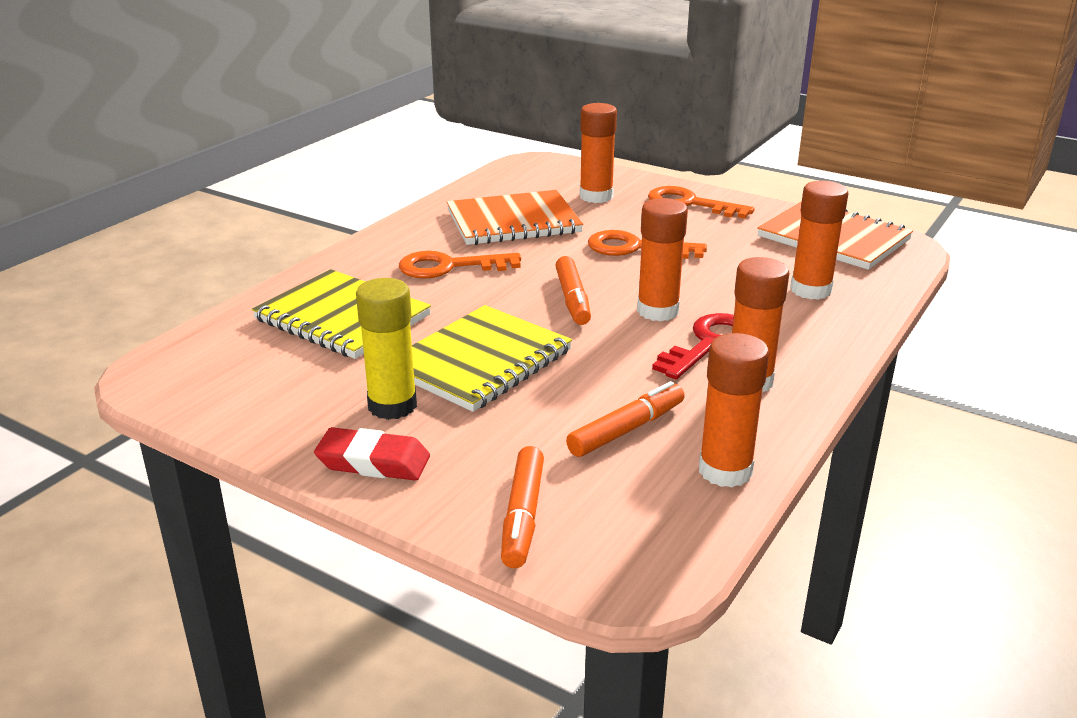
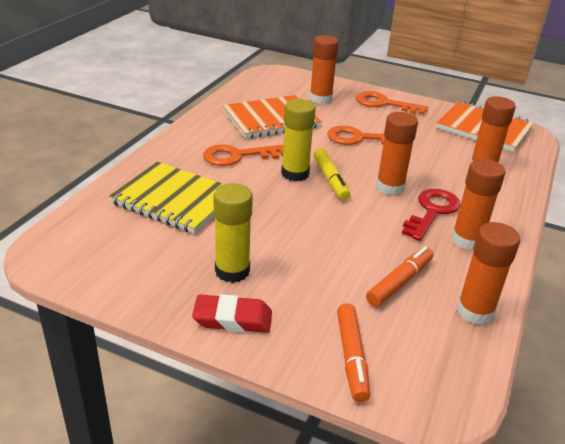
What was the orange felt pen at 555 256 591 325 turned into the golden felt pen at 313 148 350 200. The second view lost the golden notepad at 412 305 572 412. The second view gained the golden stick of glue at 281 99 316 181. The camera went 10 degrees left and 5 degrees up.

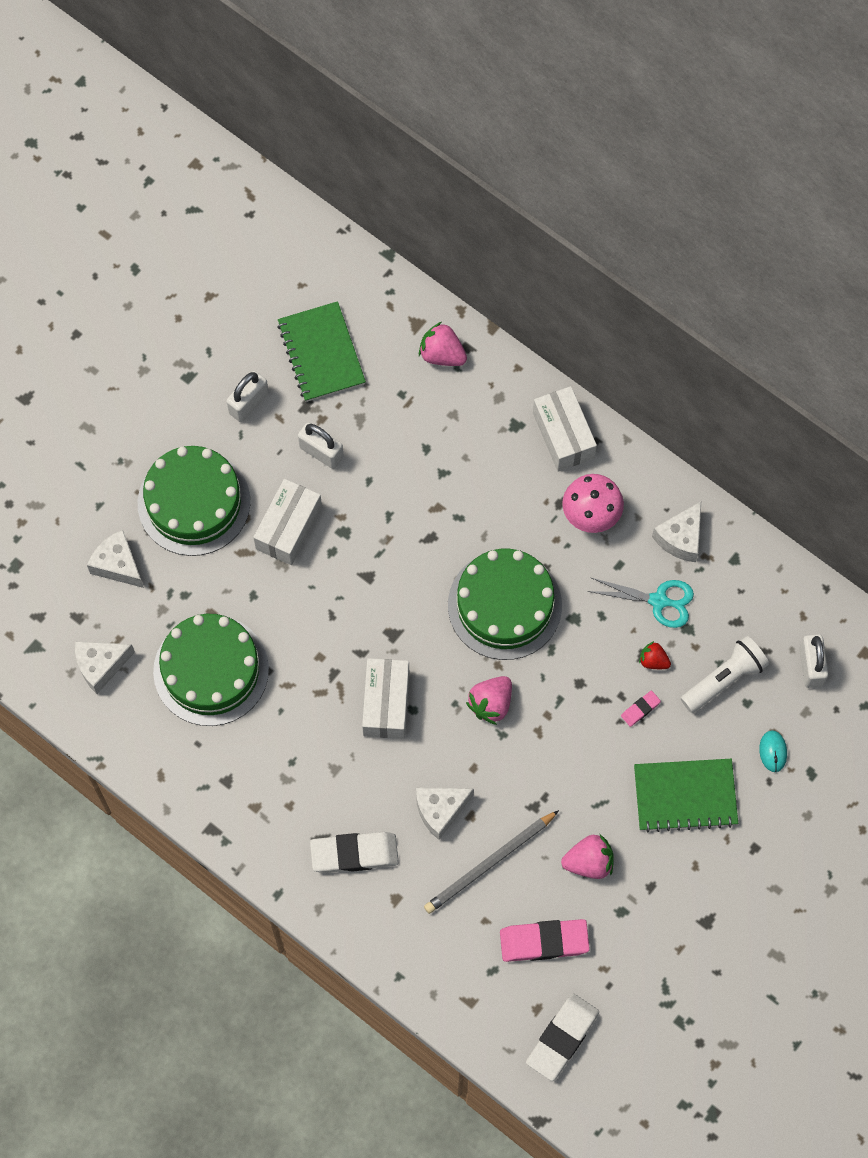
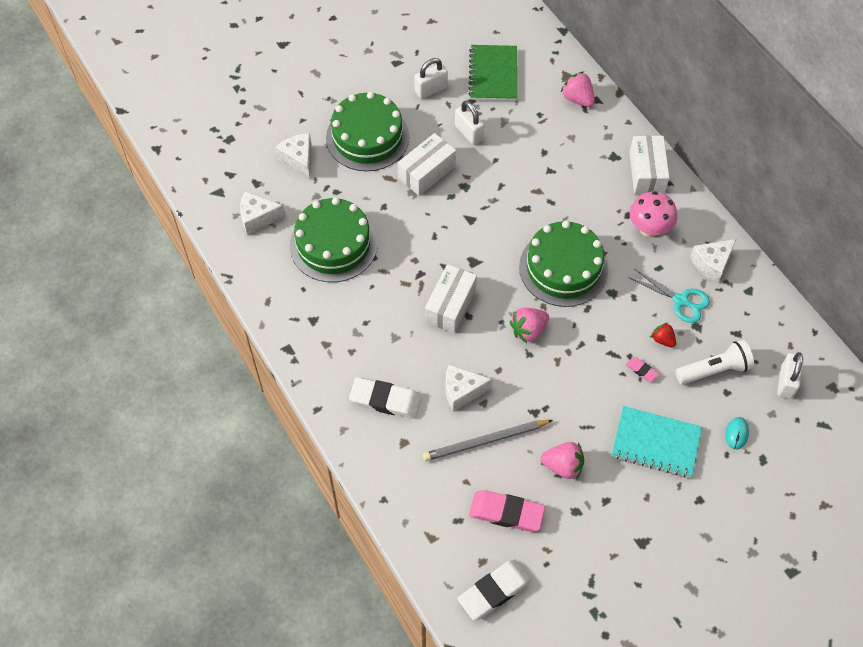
The rose-pink pencil eraser at 621 691 661 727 ended up facing another way, 60 degrees clockwise from before. What was the emerald notepad at 634 759 738 832 turned into the aqua notepad at 612 406 702 478. The camera went 20 degrees right and 10 degrees down.

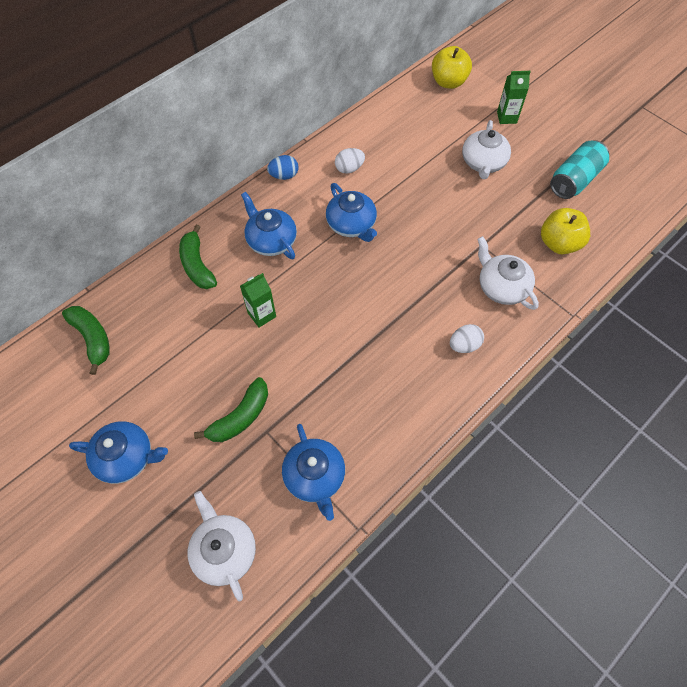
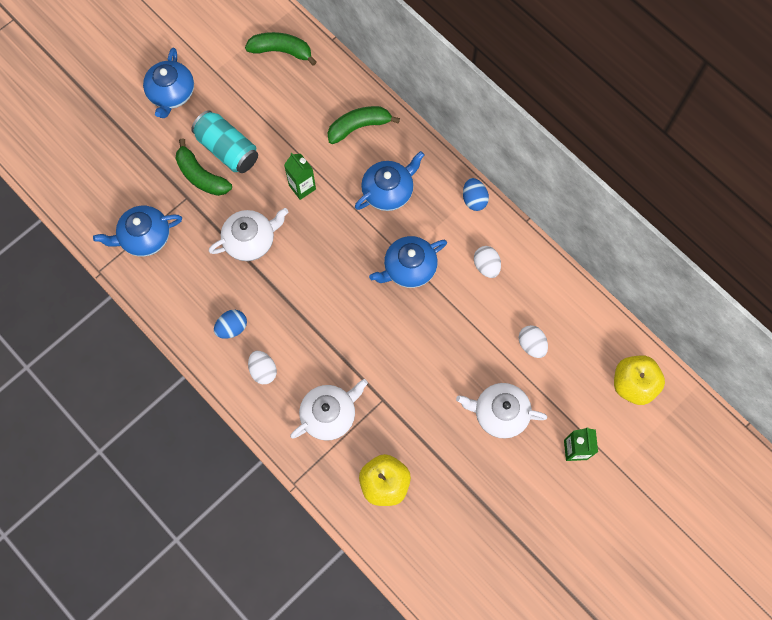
The aqua can ended up elsewhere, having gone from 550 140 609 199 to 191 110 258 173. The emerald banana fruit at 62 306 110 375 ended up facing another way, 135 degrees counterclockwise from before. The pure white teapot ended up elsewhere, having gone from 188 491 256 601 to 209 208 288 261. The second view gained the cobalt toy egg at 214 310 247 339. The second view gained the pure white toy egg at 519 325 548 358. The camera went 90 degrees right and 10 degrees up.

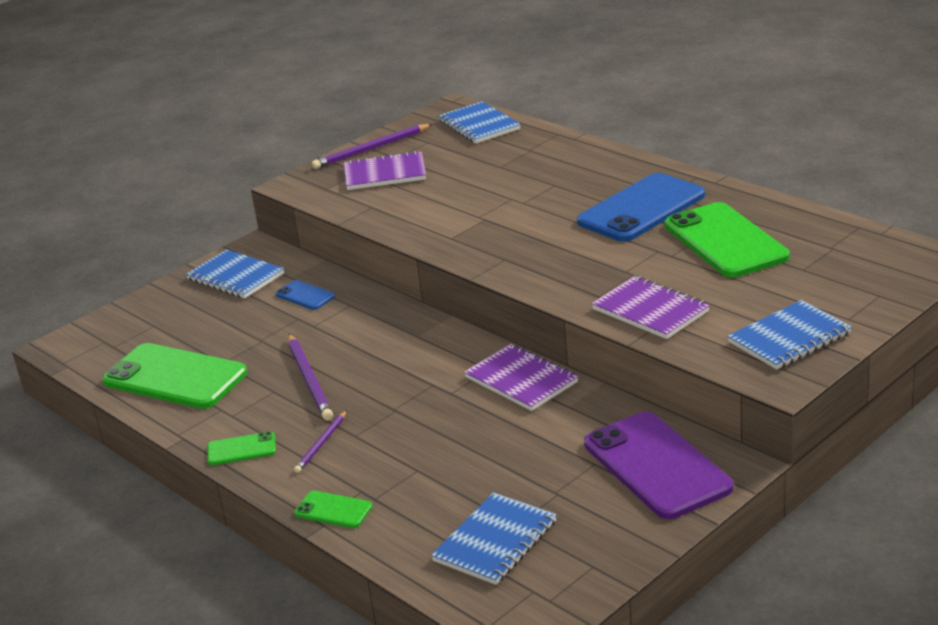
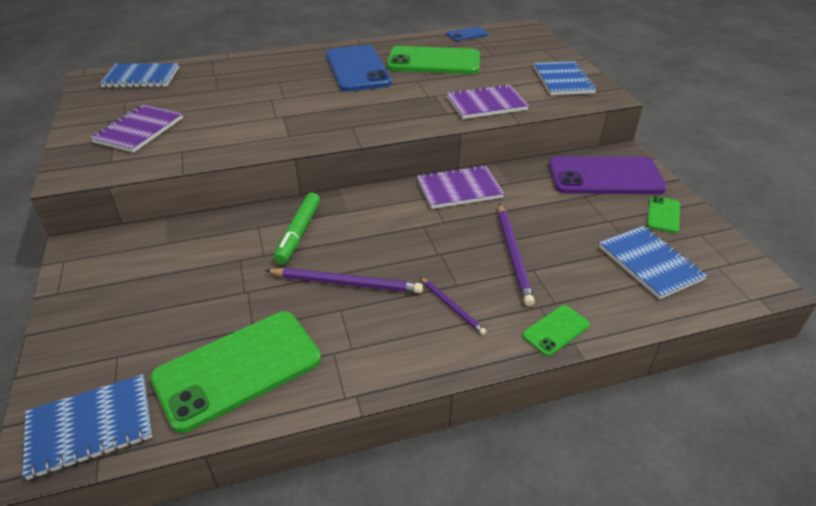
The violet wooden pencil ended up elsewhere, having gone from 312 124 432 169 to 498 204 535 306. The cobalt notepad ended up elsewhere, having gone from 186 249 284 299 to 22 374 152 480. The cobalt mobile phone ended up elsewhere, having gone from 275 280 335 310 to 447 27 488 41. The emerald mobile phone ended up elsewhere, having gone from 207 431 276 465 to 647 196 680 233. The second view gained the emerald felt pen at 274 193 320 264. The camera went 65 degrees left and 10 degrees up.

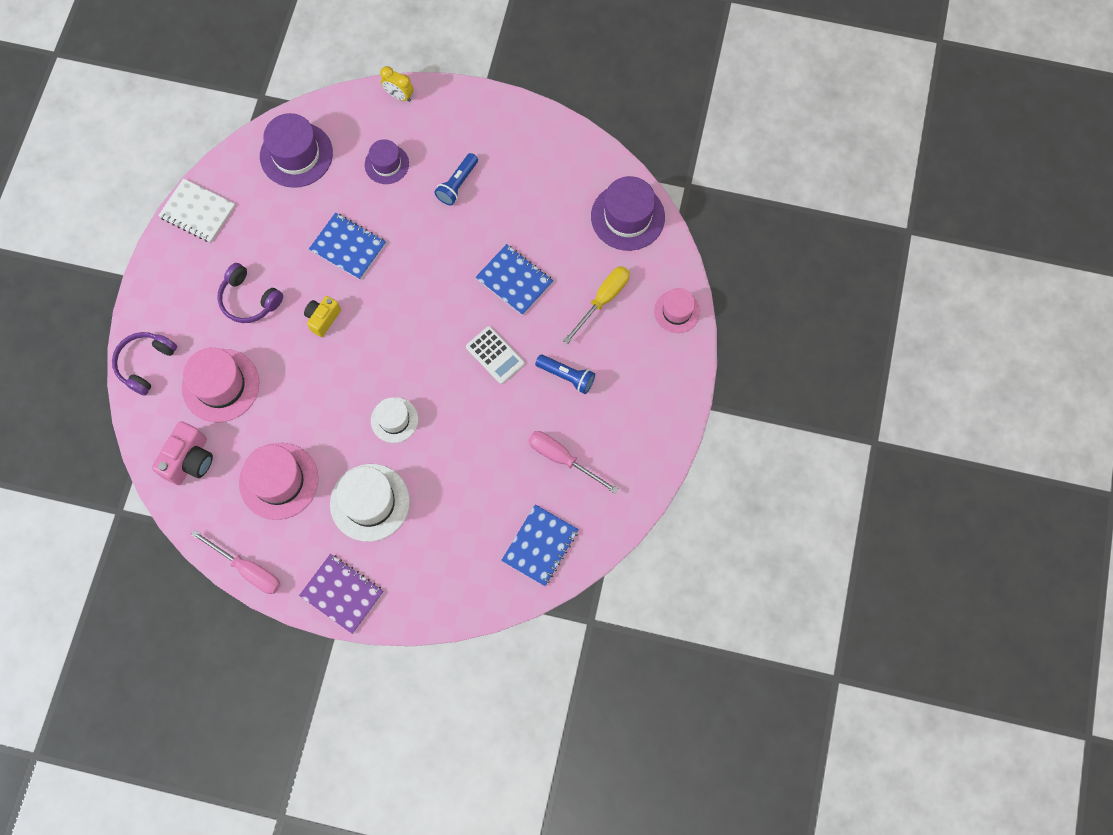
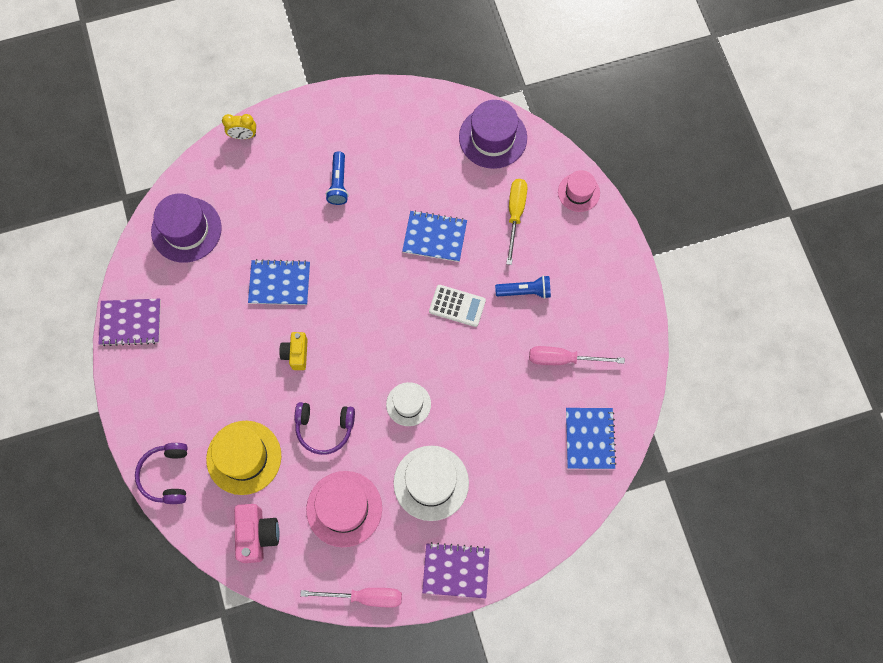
The second view lost the violet top hat at 365 139 409 184. What was the pure white notepad at 158 178 235 243 turned into the violet notepad at 99 299 161 346. The violet headphones ended up elsewhere, having gone from 217 263 283 323 to 295 402 355 455. What was the rose-pink top hat at 182 348 259 422 turned into the golden top hat at 206 421 281 495. The camera went 30 degrees left and 0 degrees up.

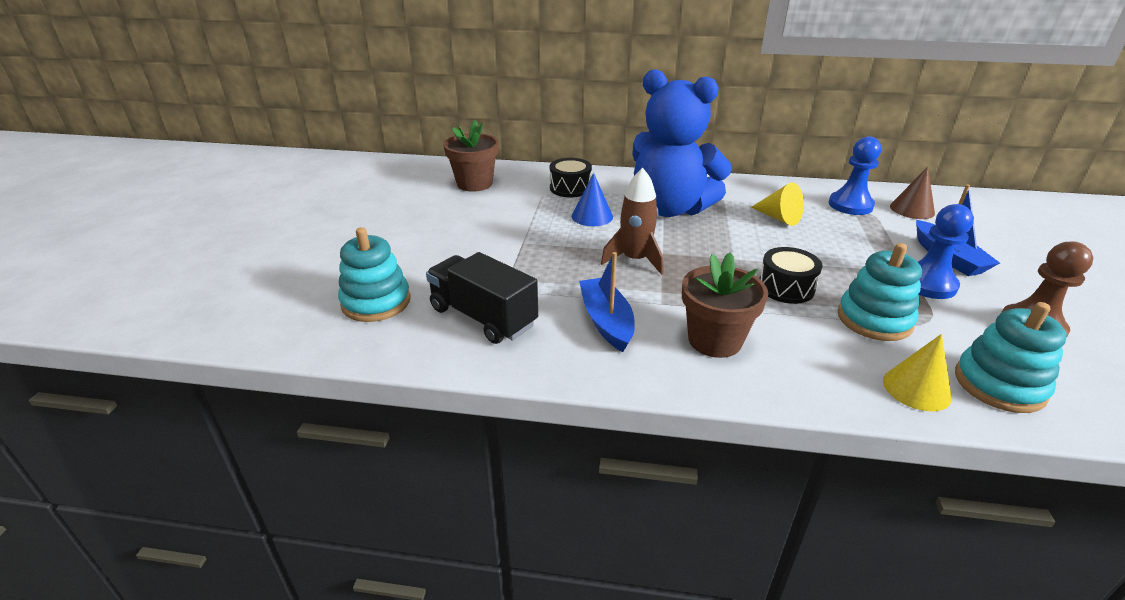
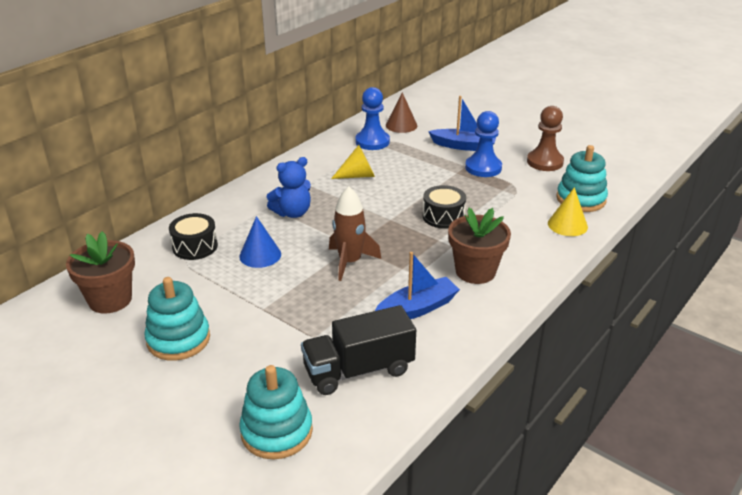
The size of the cobalt teddy at 632 69 732 217 changed by a factor of 0.50. The aqua ring stacker ended up elsewhere, having gone from 838 243 922 341 to 144 277 210 361. The cobalt sailboat at 579 252 635 352 ended up facing another way, 135 degrees clockwise from before. The camera went 60 degrees left and 0 degrees up.

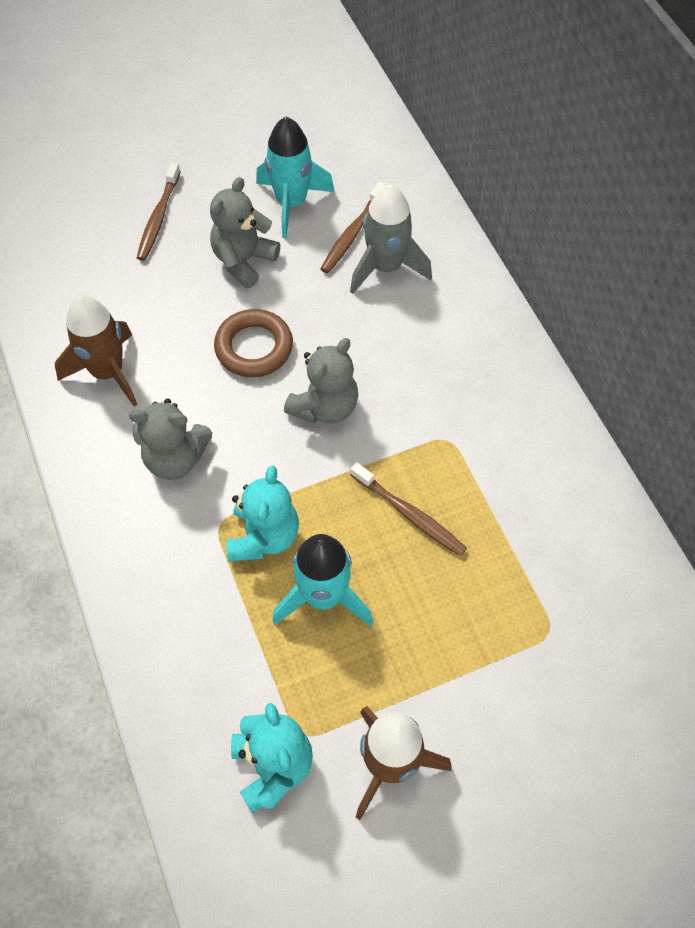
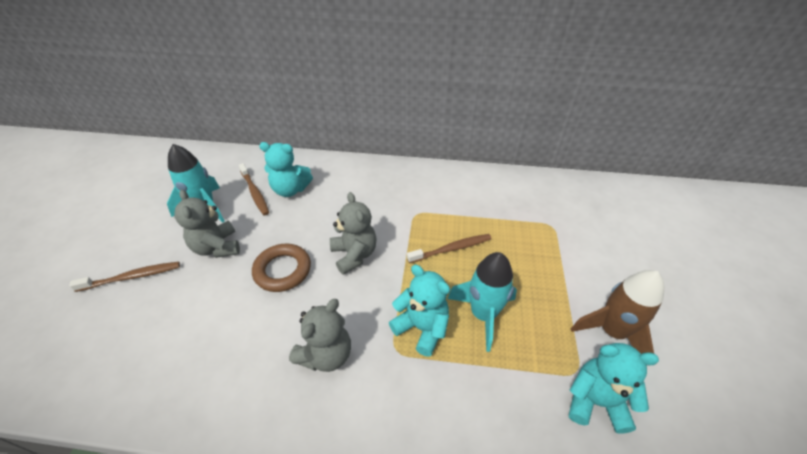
The dark brown dental brush at 137 162 181 261 ended up facing another way, 60 degrees counterclockwise from before. Where the gray spaceship stood at 350 184 432 294, the aqua teddy came to stand at 259 142 313 197. The second view lost the dark brown spaceship at 55 295 137 406. The camera went 60 degrees left and 15 degrees down.

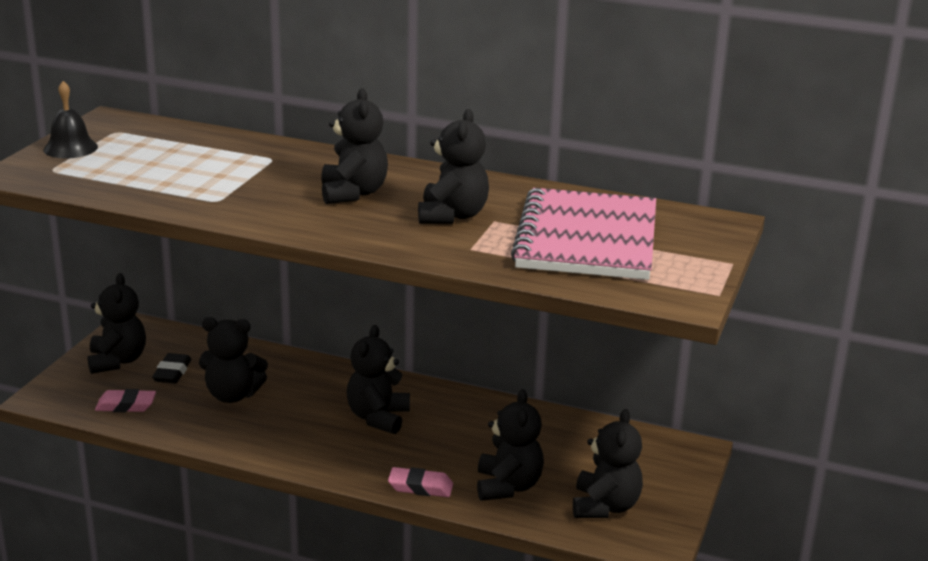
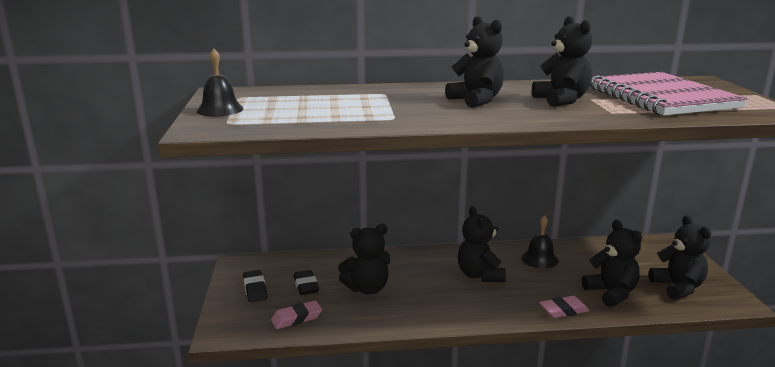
Where the ebony teddy stood at 87 273 146 374, the ebony pencil eraser came to stand at 243 270 267 302. The second view gained the ebony hand bell at 521 215 559 269. The camera went 25 degrees left and 5 degrees down.

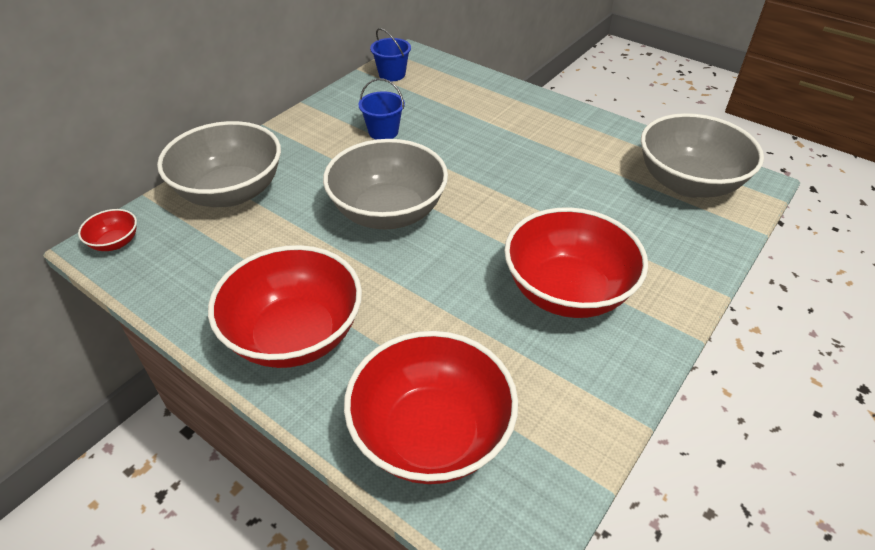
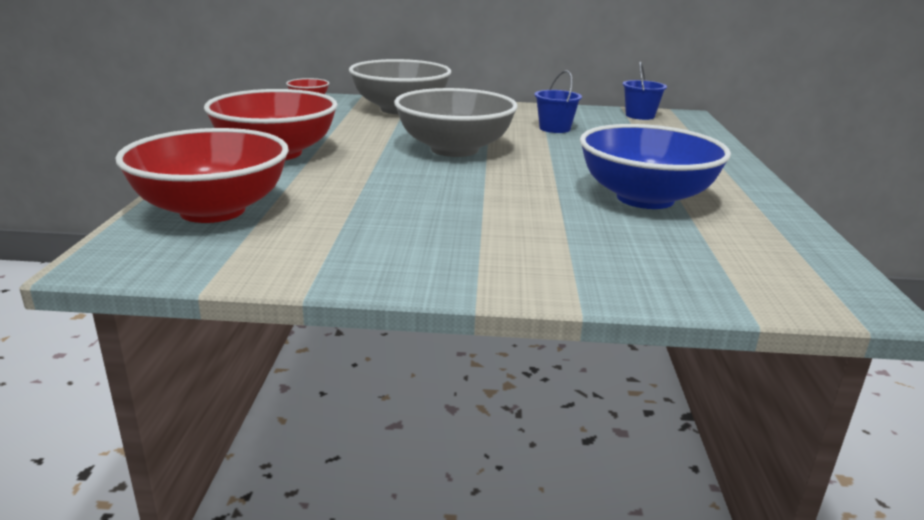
The second view lost the gray deep dish at 641 113 764 198. The second view lost the crimson deep dish at 504 207 648 318. The second view gained the cobalt deep dish at 580 124 731 209. The camera went 55 degrees right and 20 degrees down.

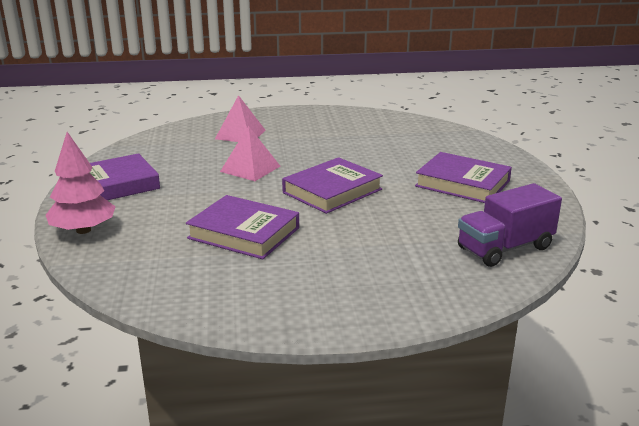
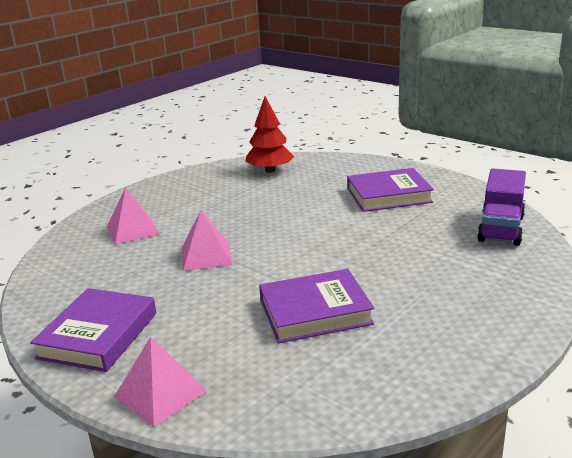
Where the rose-pink tree stood at 46 132 116 234, the rose-pink pyramid shape came to stand at 114 337 207 427. The second view lost the violet hardcover at 282 157 383 214. The second view gained the crimson tree at 245 96 294 173. The camera went 40 degrees left and 0 degrees up.

